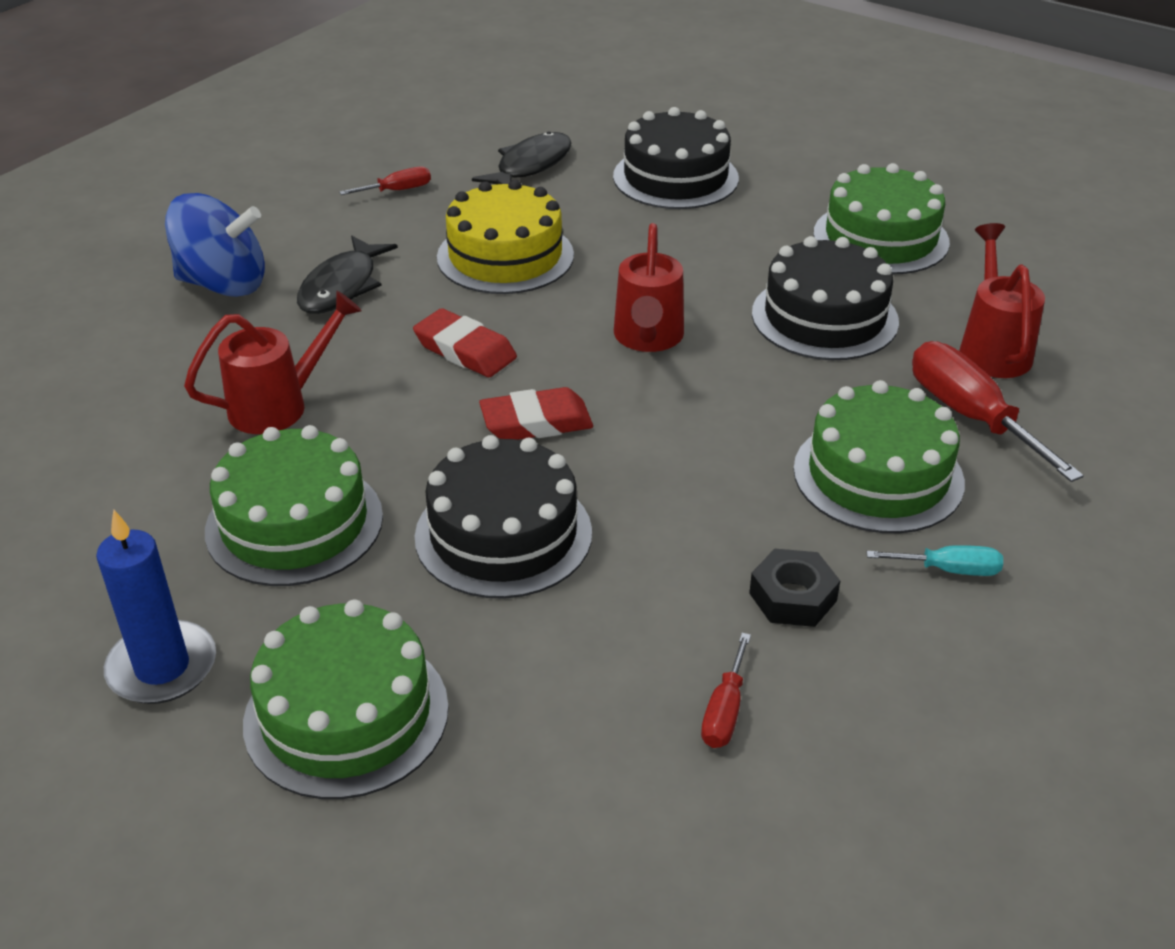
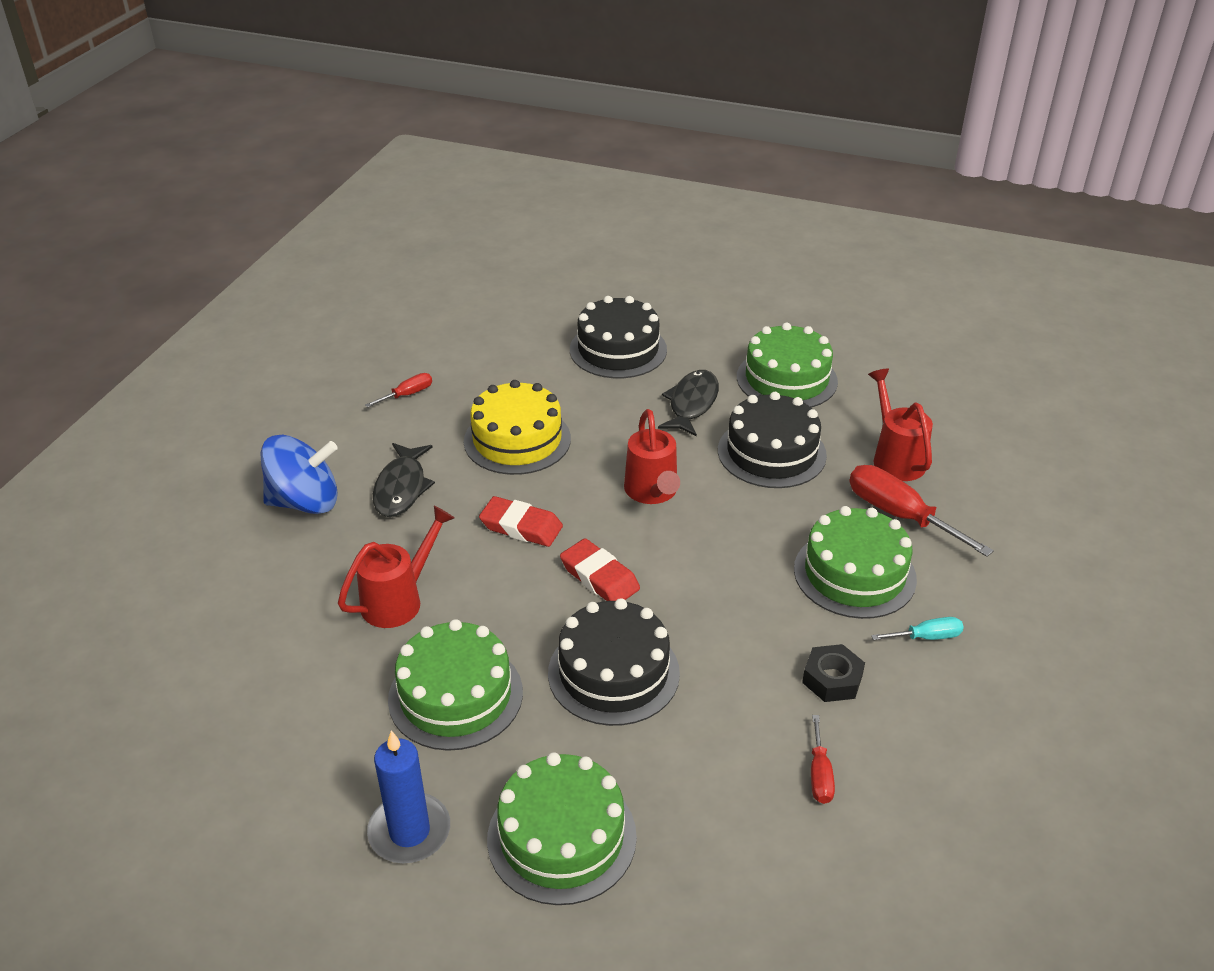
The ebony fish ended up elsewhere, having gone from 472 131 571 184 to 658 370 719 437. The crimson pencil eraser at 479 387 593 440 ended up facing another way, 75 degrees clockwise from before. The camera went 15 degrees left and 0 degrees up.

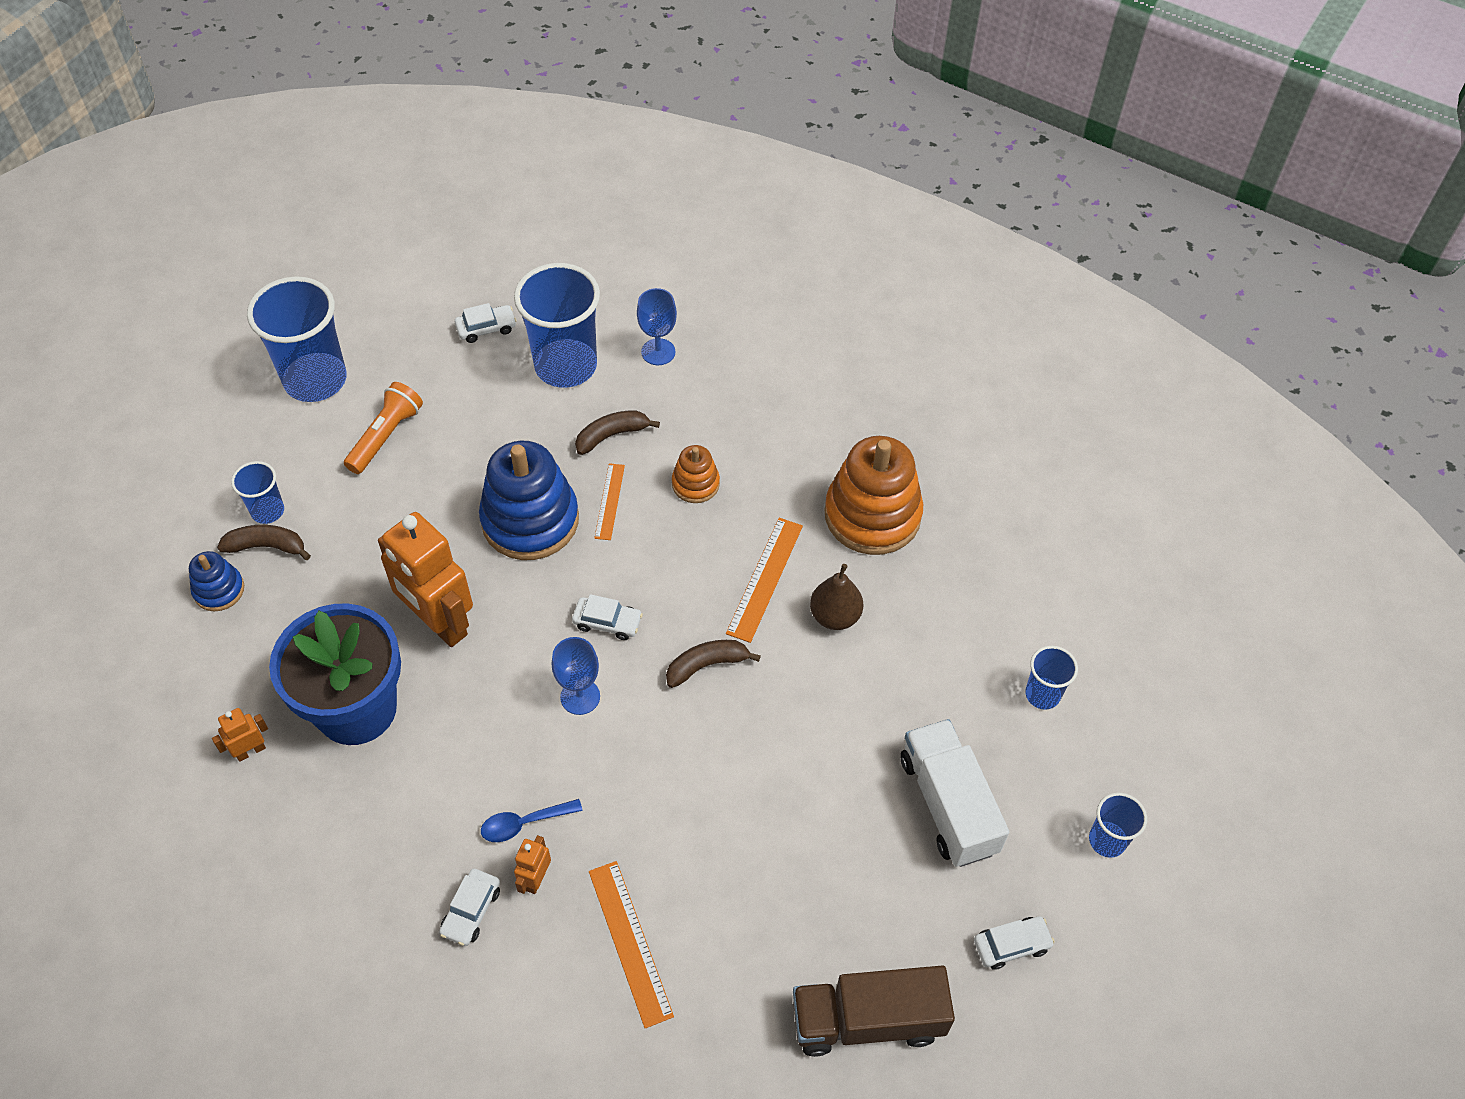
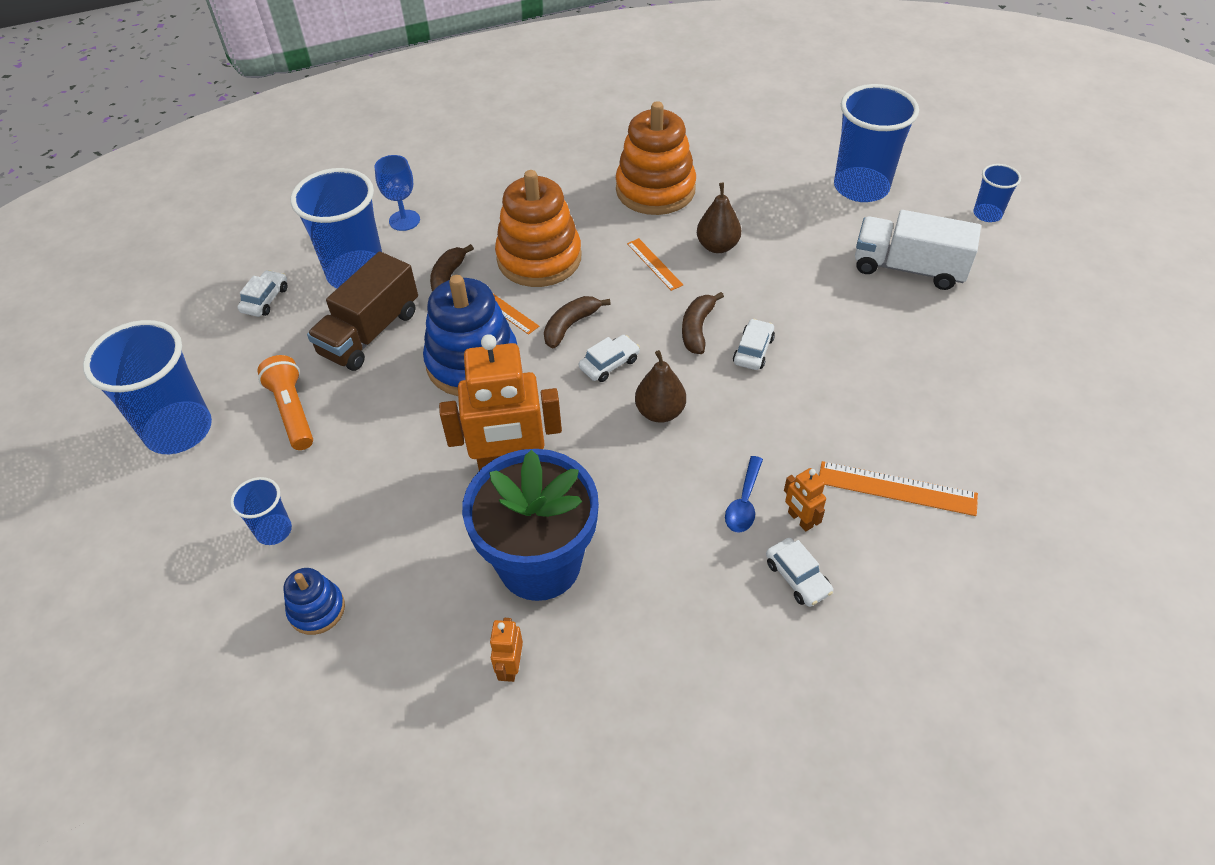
The size of the orange ring stacker at 672 445 720 503 changed by a factor of 2.00. The size of the orange measuring stick at 726 518 803 643 changed by a factor of 0.64. The dark brown banana fruit ended up elsewhere, having gone from 217 525 311 560 to 544 296 611 349. Where the cobalt chalice stood at 552 637 600 715, the dark brown toy pear came to stand at 635 350 686 423. The size of the cobalt beaker at 1025 646 1078 710 changed by a factor of 2.02. The pure white automobile ended up elsewhere, having gone from 974 916 1055 970 to 733 319 775 370. The dark brown truck ended up elsewhere, having gone from 793 965 955 1057 to 307 251 418 371. The camera went 50 degrees left and 5 degrees down.

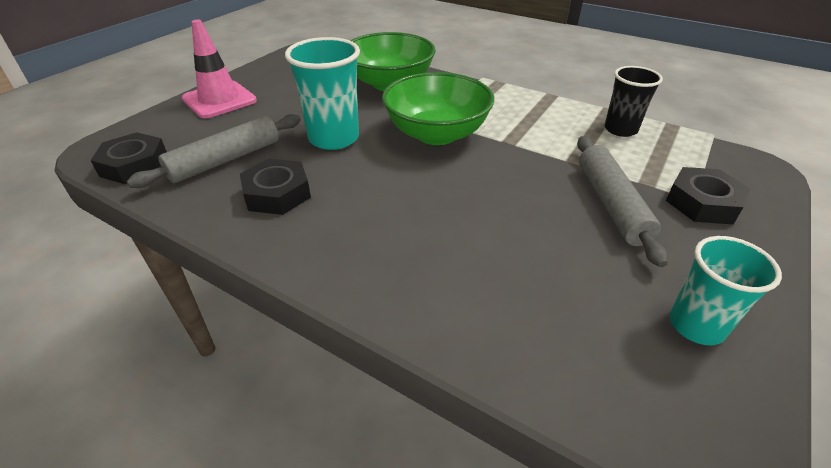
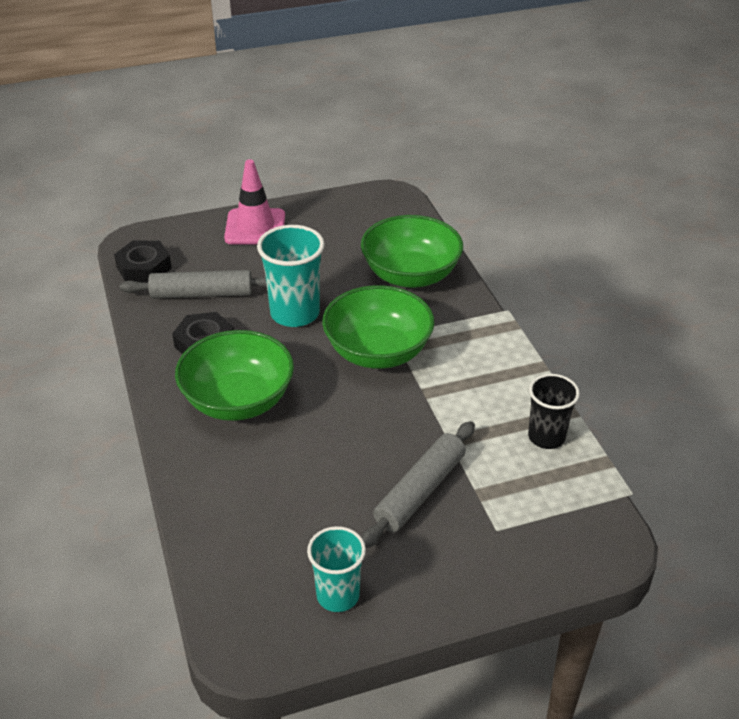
The second view lost the ebony nut at 666 167 750 224. The second view gained the emerald deep dish at 175 330 294 421. The camera went 40 degrees right and 0 degrees up.

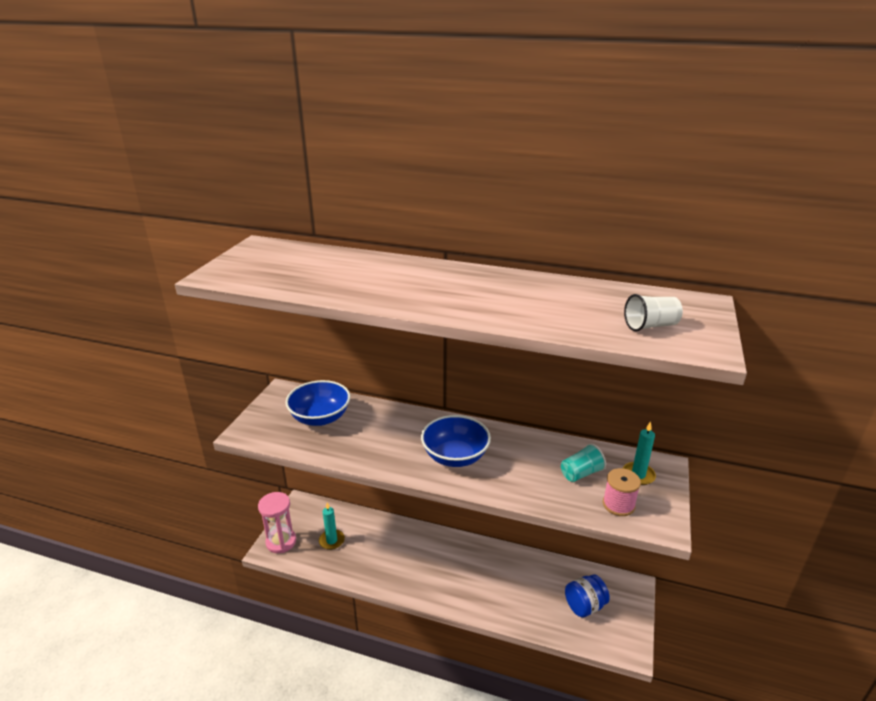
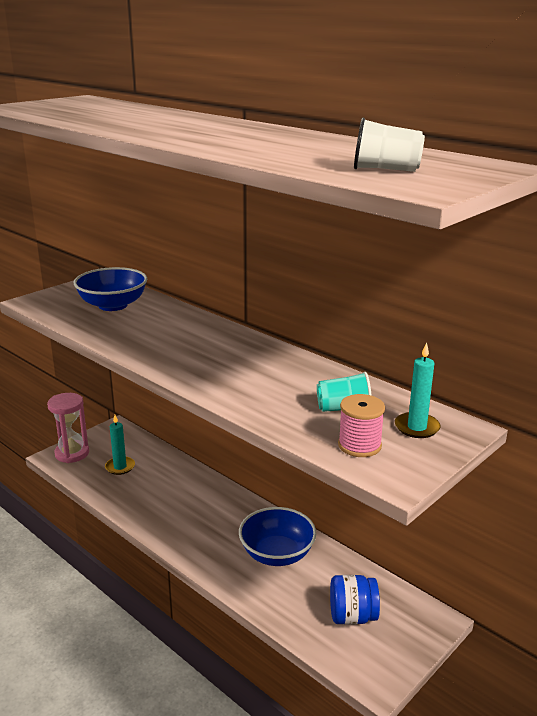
The cobalt deep dish ended up elsewhere, having gone from 421 415 491 467 to 239 507 316 566. The camera went 25 degrees right and 5 degrees down.

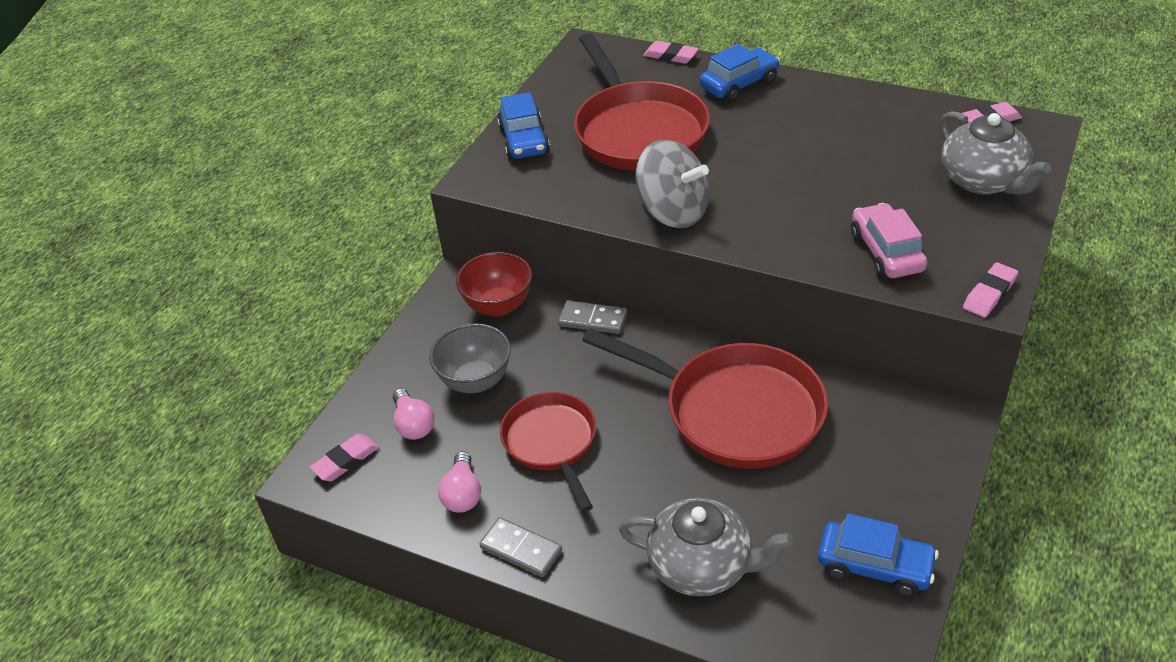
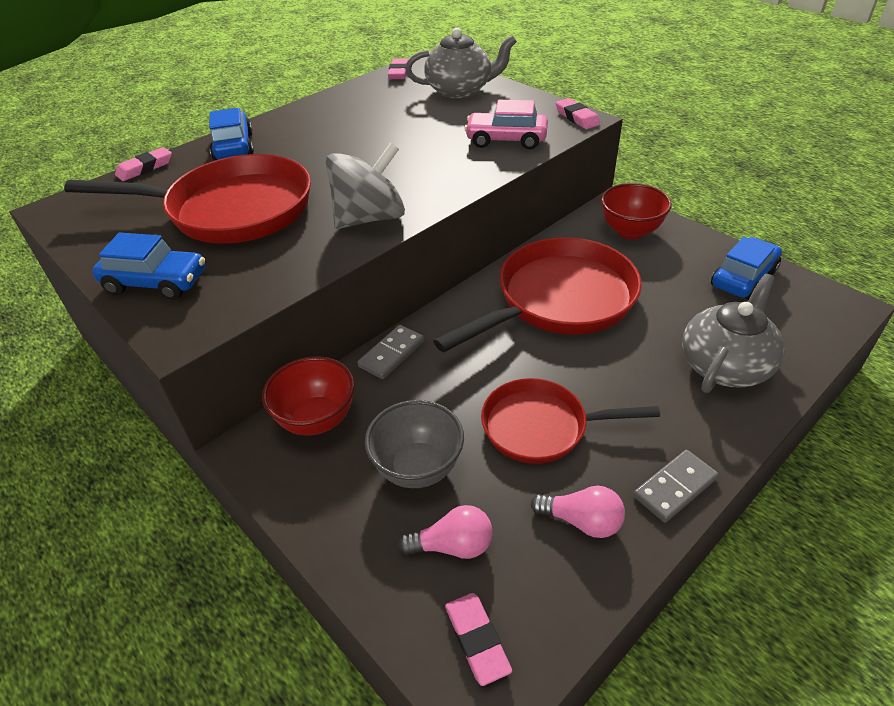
The second view gained the crimson deep dish at 601 183 672 239. The camera went 70 degrees left and 0 degrees up.

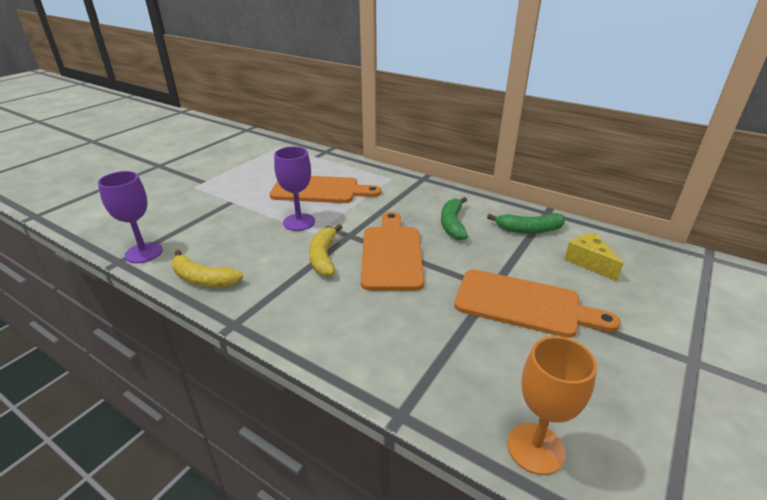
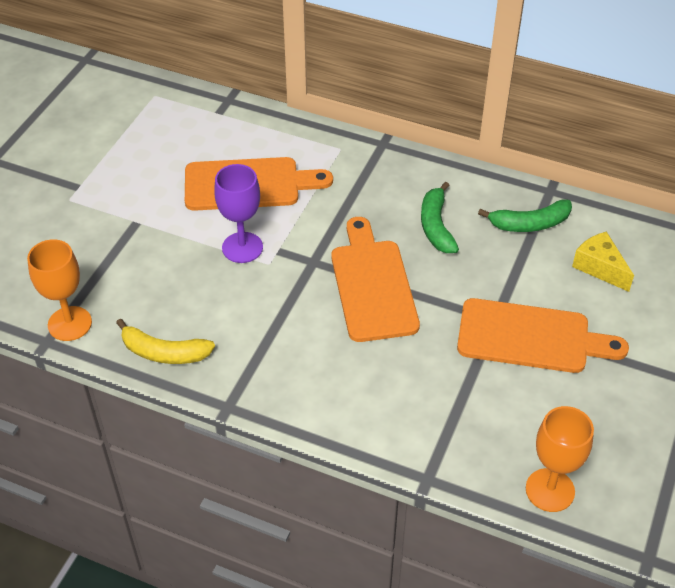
What was the violet chalice at 98 171 163 263 turned into the orange chalice at 27 239 92 341. The second view lost the golden banana fruit at 309 224 343 277. The camera went 10 degrees left and 15 degrees up.

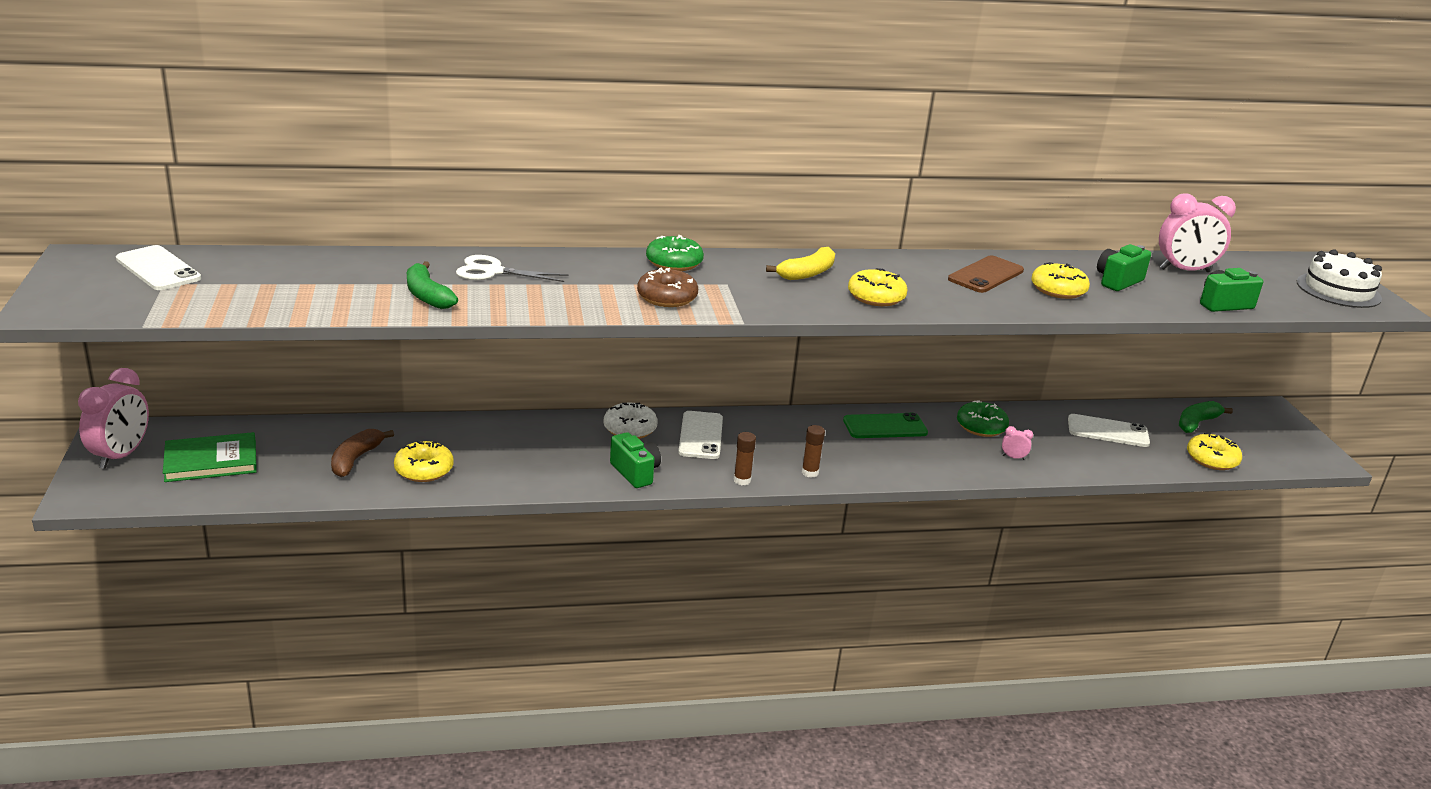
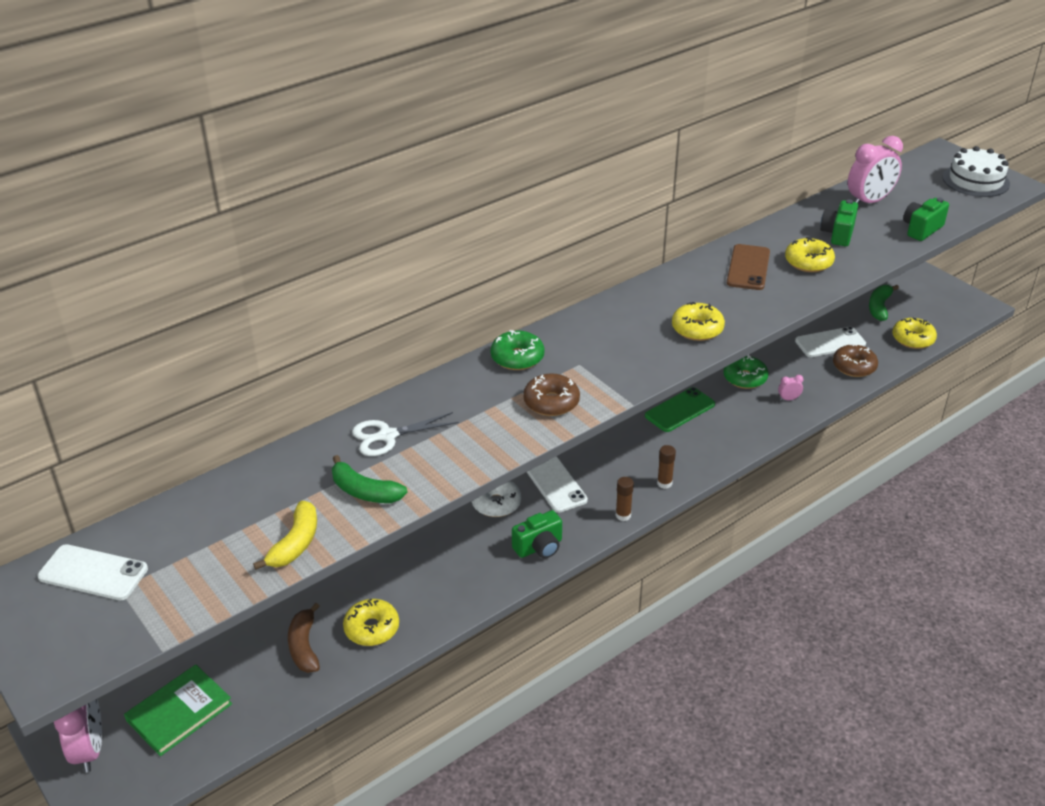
The golden banana fruit ended up elsewhere, having gone from 766 247 835 280 to 253 501 317 570. The emerald camera at 610 432 661 488 ended up facing another way, 120 degrees clockwise from before. The second view gained the dark brown donut at 833 344 878 377. The camera went 25 degrees left and 10 degrees up.

